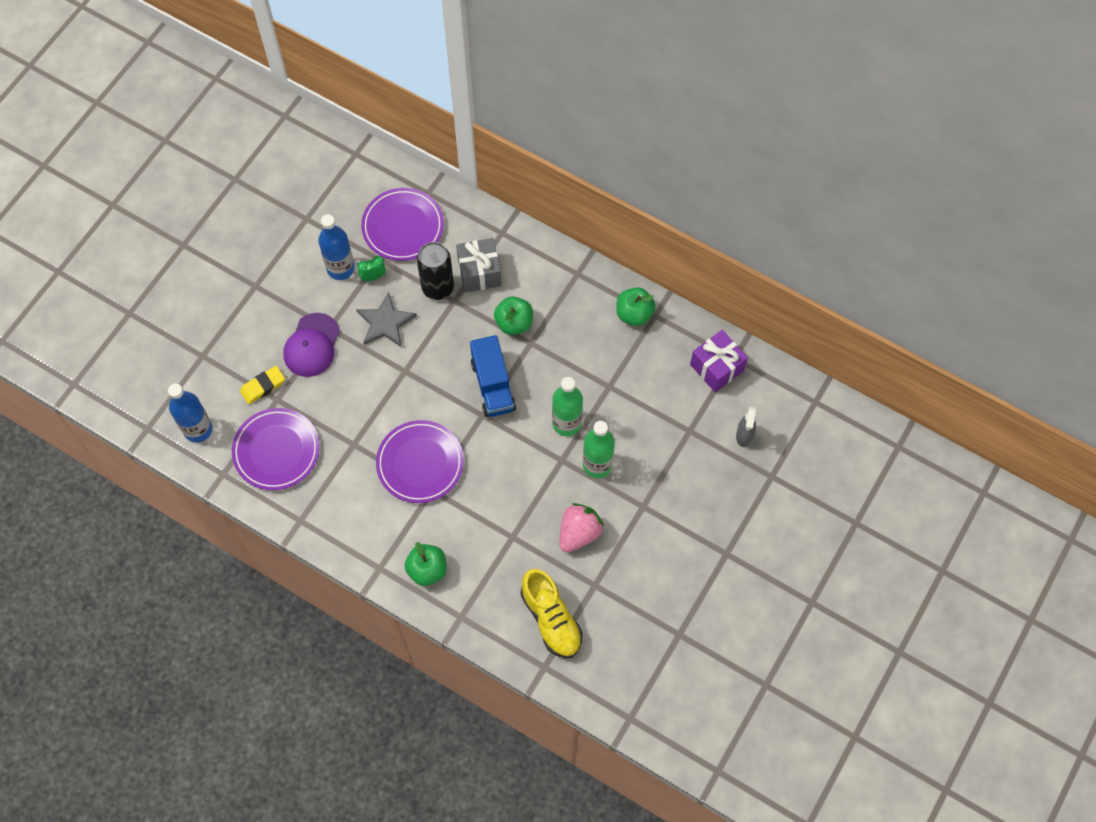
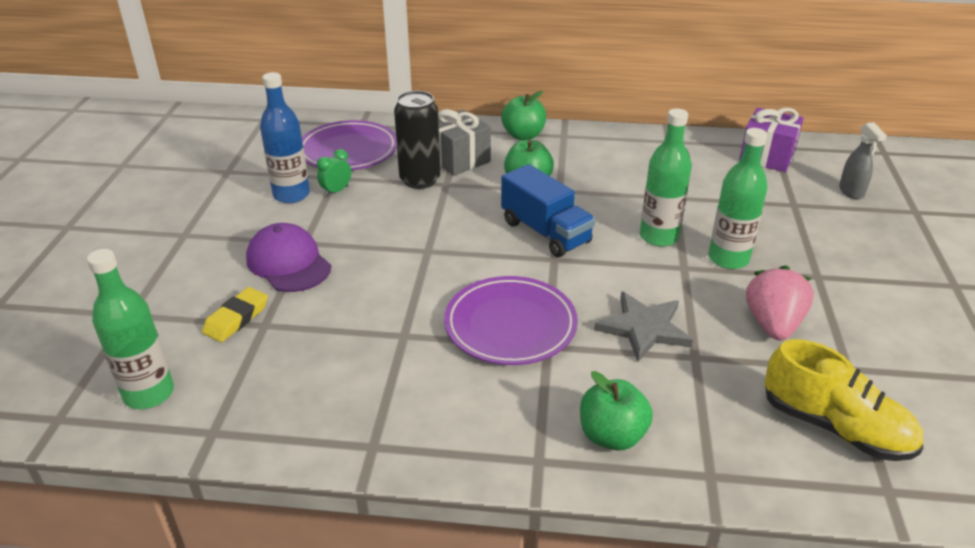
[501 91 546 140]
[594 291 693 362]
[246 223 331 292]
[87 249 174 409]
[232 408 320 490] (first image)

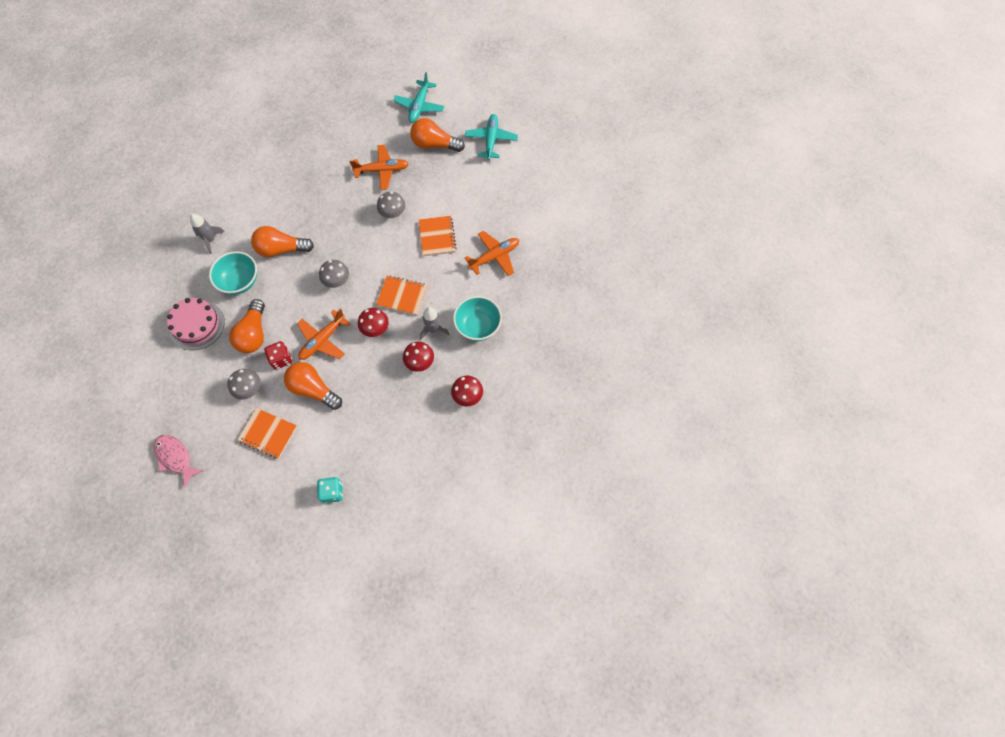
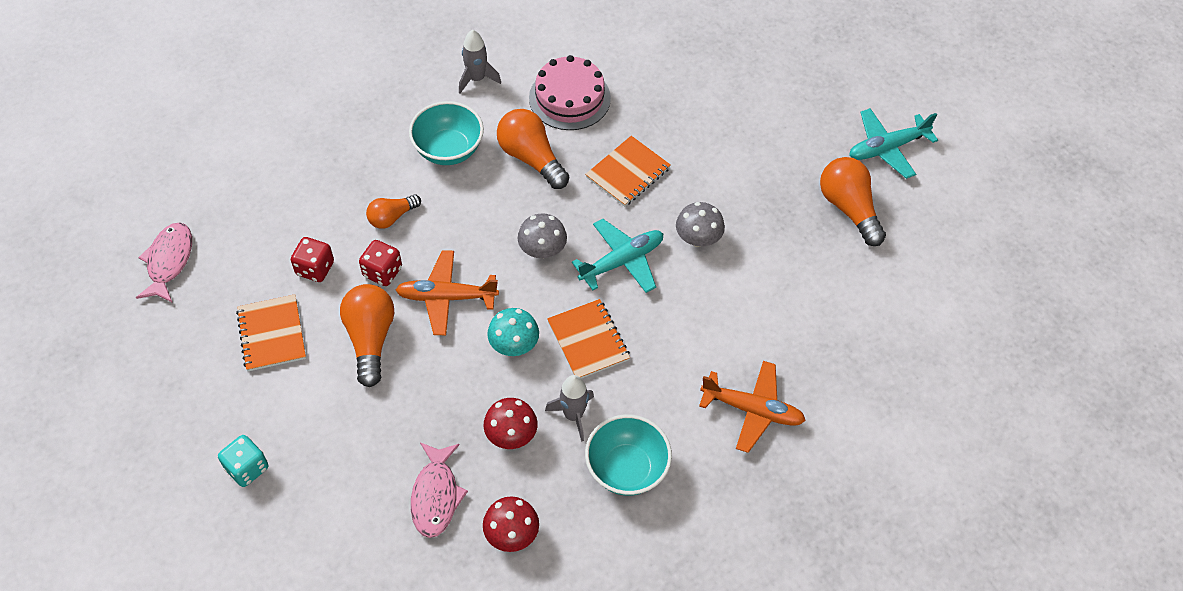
[572 219 663 293]
[350 145 409 190] (first image)
[585 136 671 207]
[529 55 611 130]
[366 194 421 229]
[487 308 539 356]
[291 237 334 282]
[411 442 468 538]

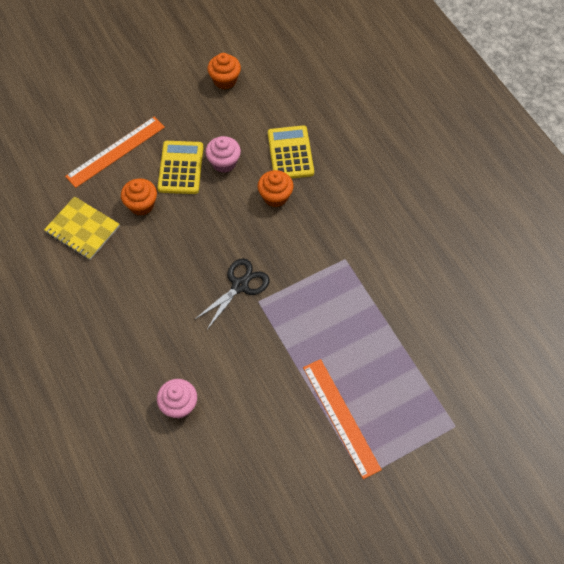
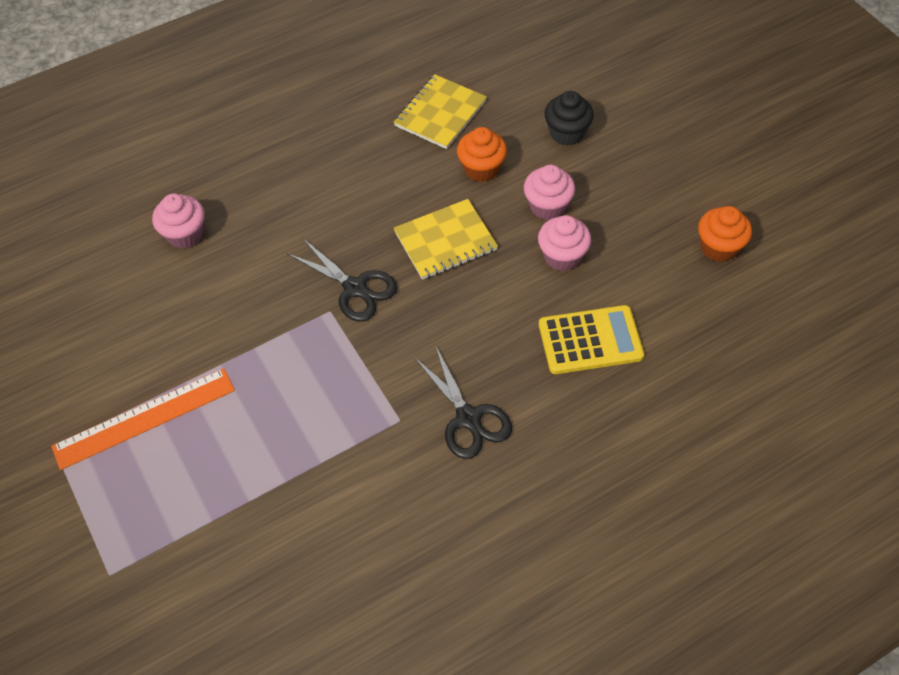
[545 91 594 146]
[524 165 575 220]
[258 170 294 207] (first image)
[394 199 498 280]
[414 345 512 459]

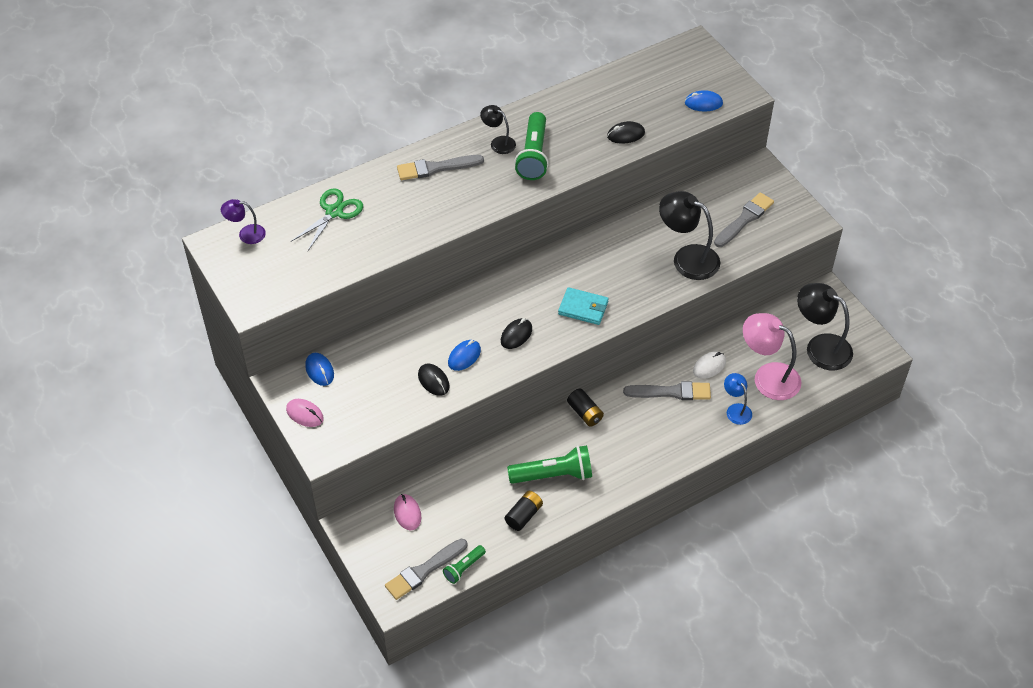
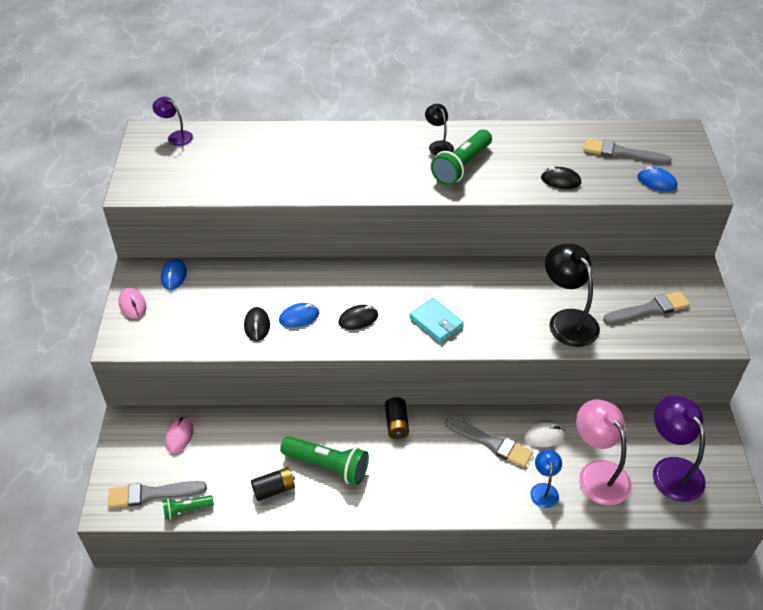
[584 138 672 165]
[291 188 363 251] (first image)
[653 396 706 502]

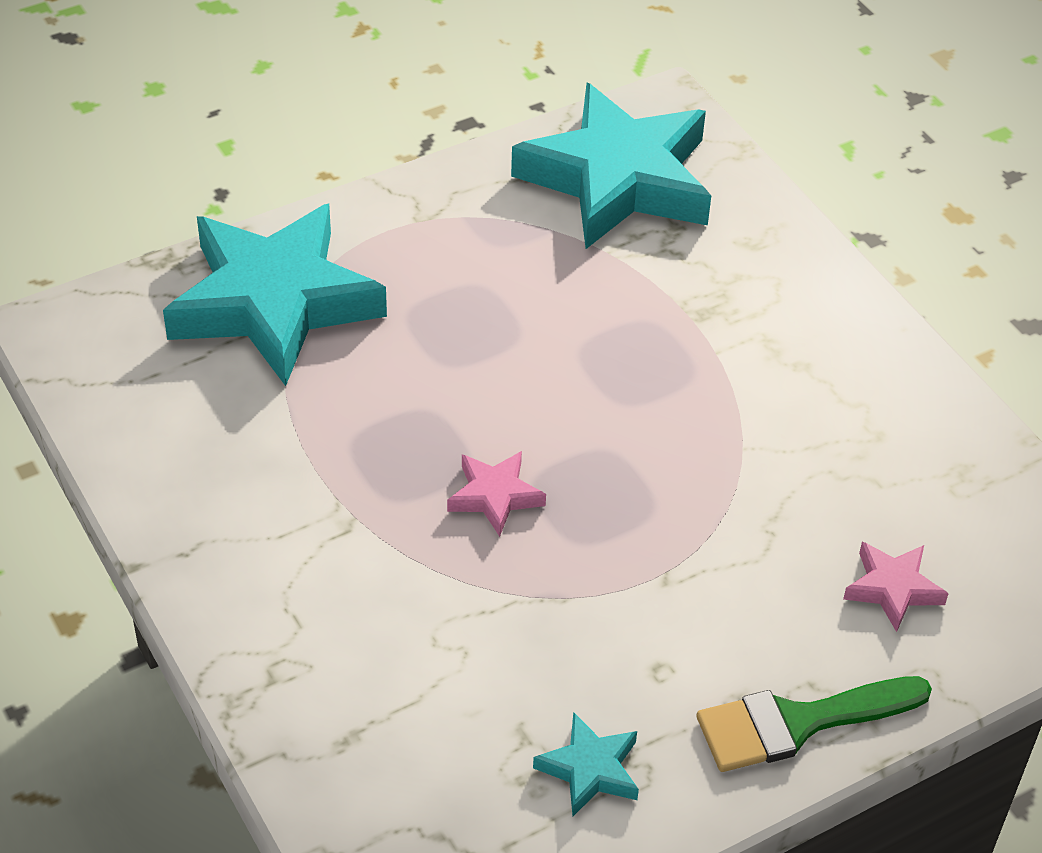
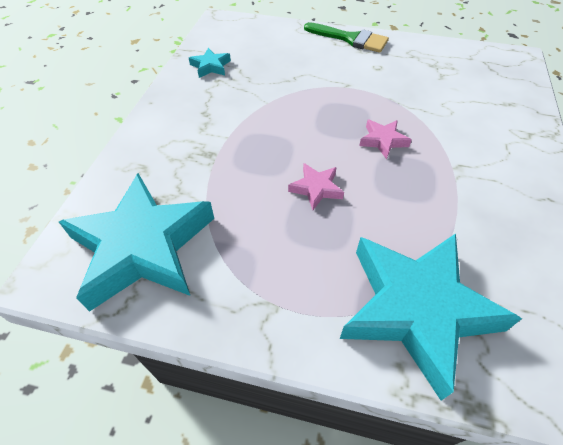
[288 163 344 210]
[189 48 231 78]

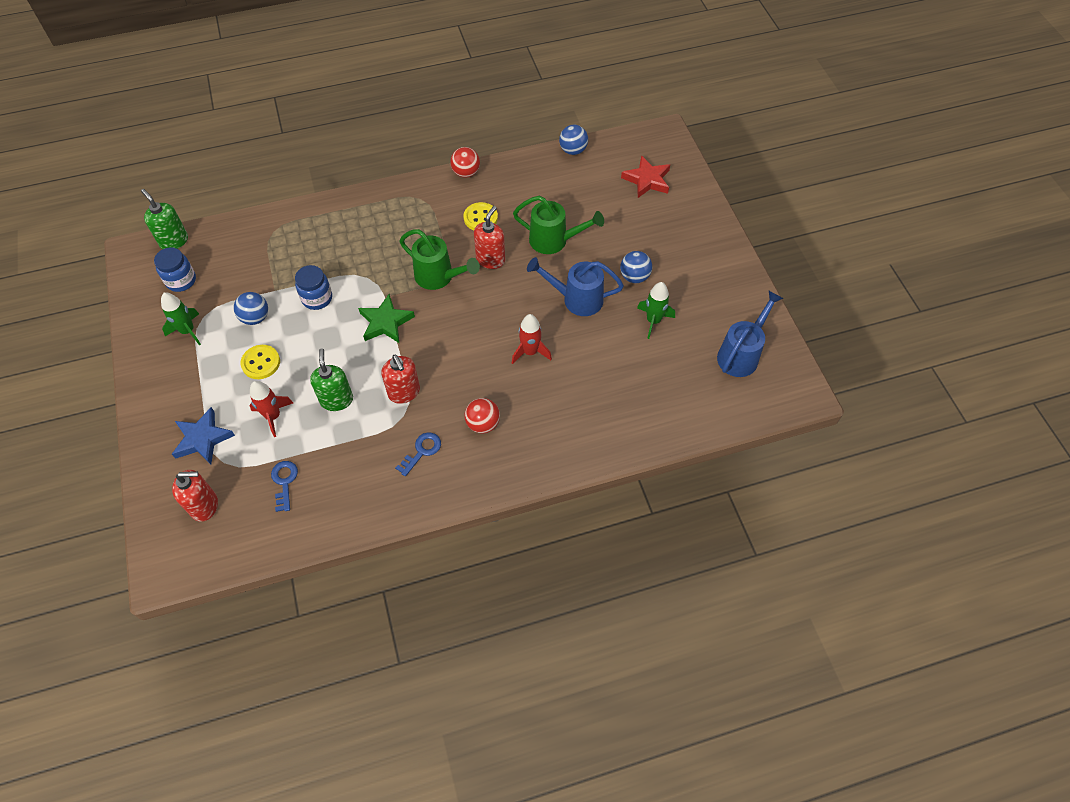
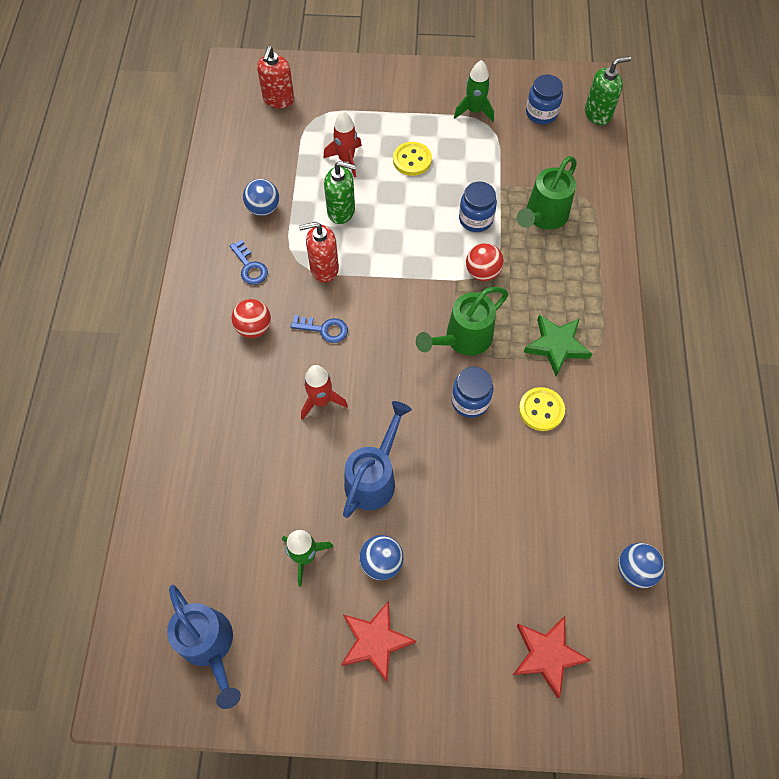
[466 243 504 281]
[517 156 577 230]
[451 367 493 418]
[243 179 279 216]
[524 315 592 376]
[172 407 235 464] (first image)
[291 315 348 343]
[341 601 416 682]

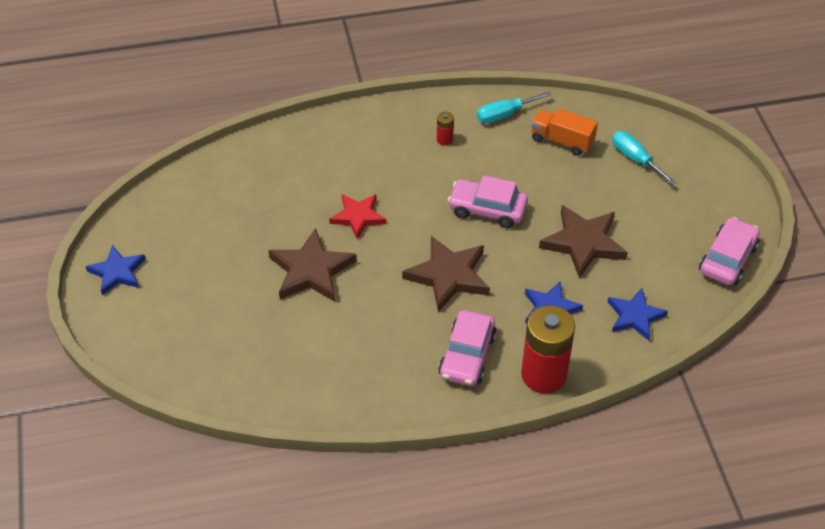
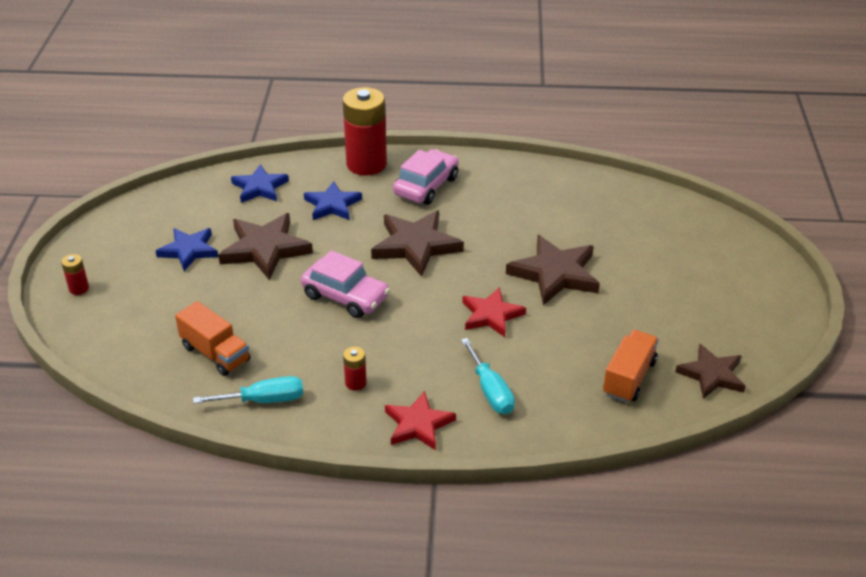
[461 338 515 414]
[699 217 760 285] (first image)
[156 228 218 271]
[61 254 89 295]
[603 330 659 403]
[675 344 746 399]
[385 391 456 450]

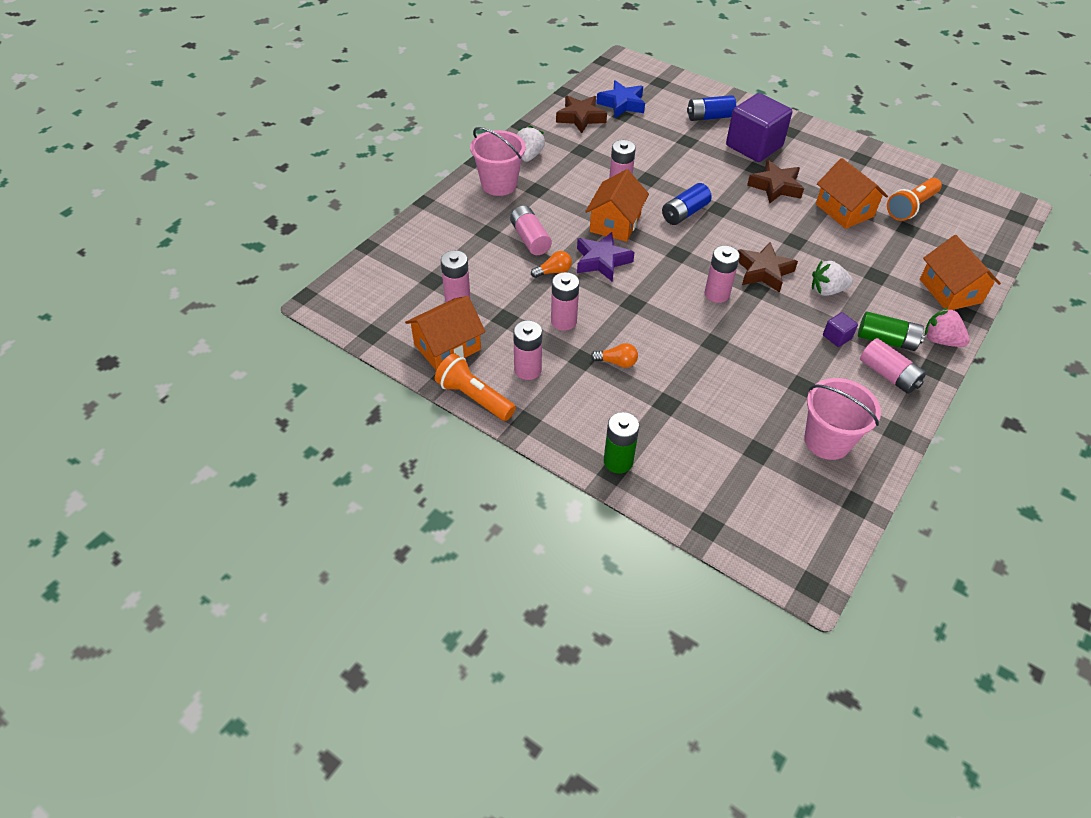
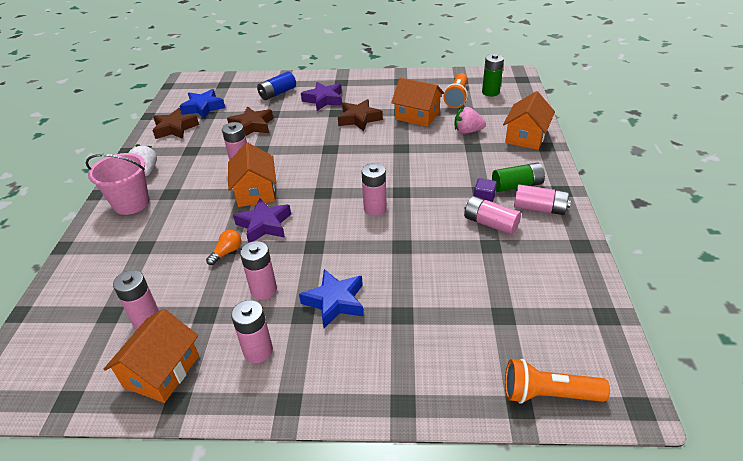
[301 82 342 111]
[662 183 712 225] (first image)
[464 196 521 235]
[503 91 555 150]
[227 106 273 136]
[812 260 853 296] (first image)
[454 107 486 134]
[299 269 364 328]
[505 359 610 403]
[804 378 881 460] (first image)
[482 54 504 97]

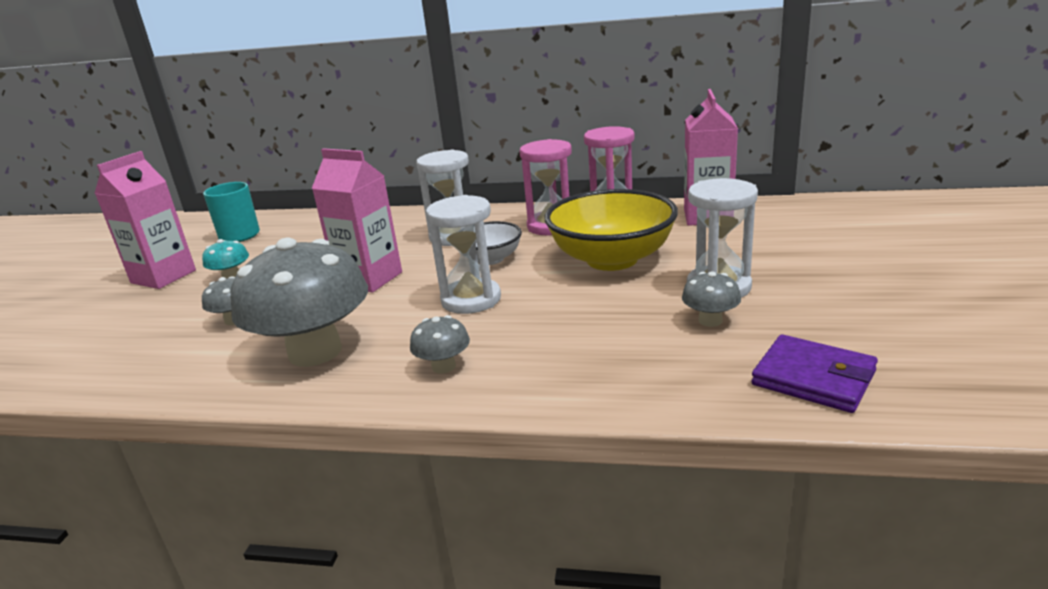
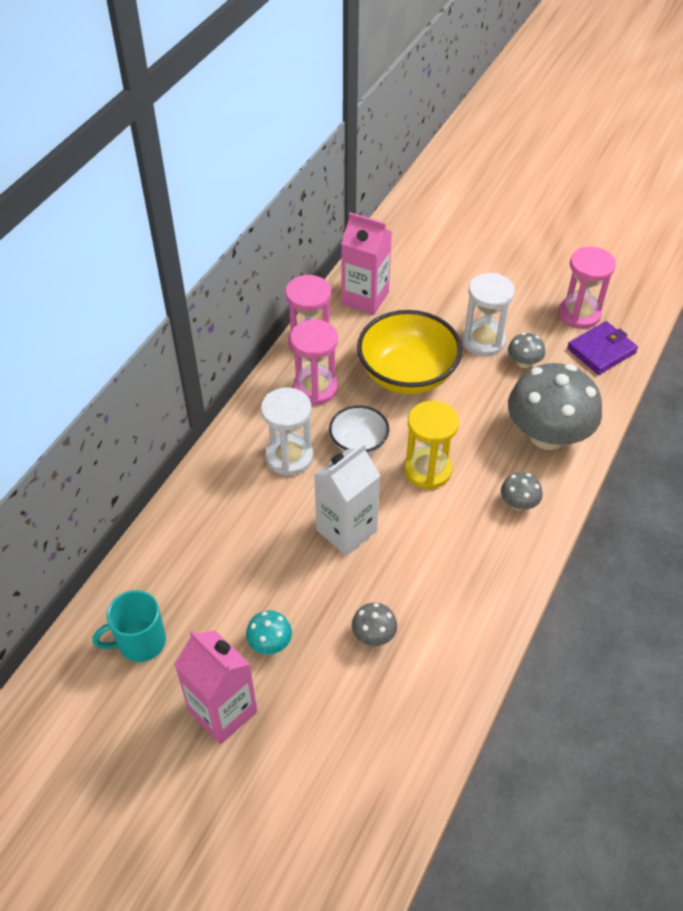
[314 443 380 556]
[404 401 459 490]
[508 363 602 450]
[558 247 616 329]

